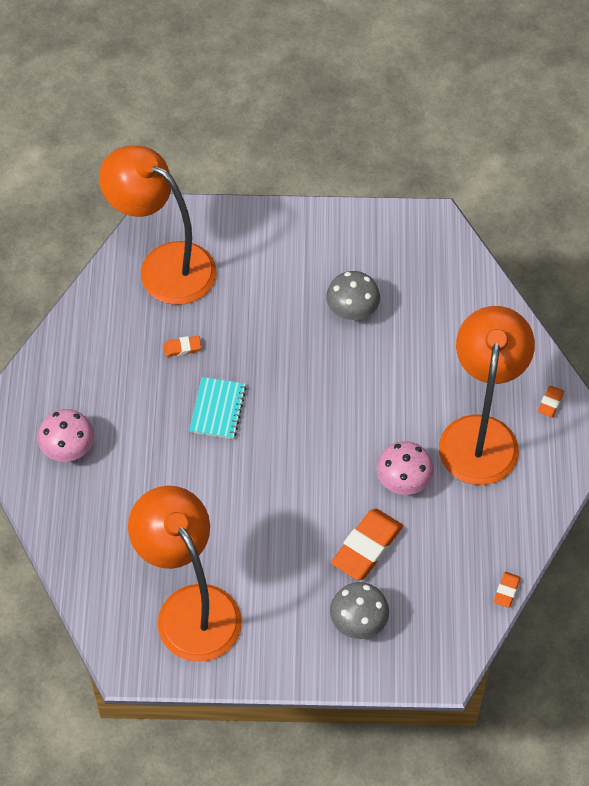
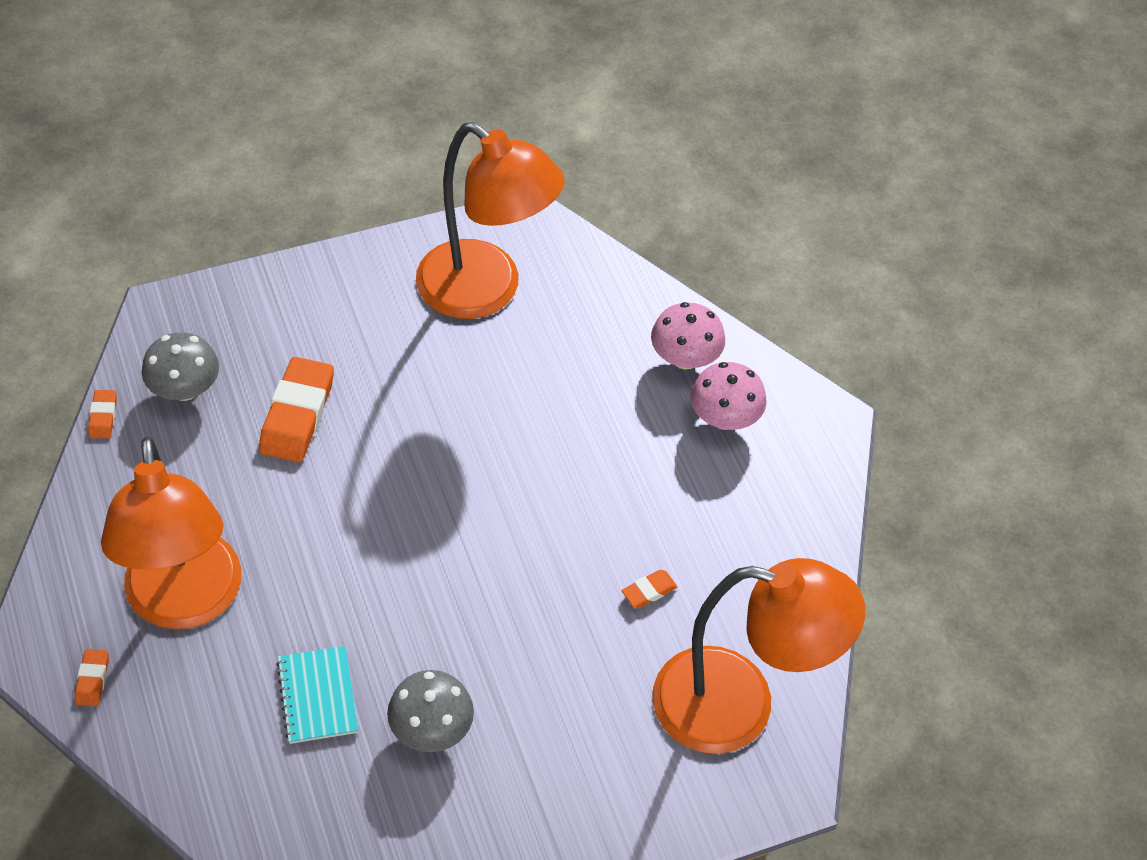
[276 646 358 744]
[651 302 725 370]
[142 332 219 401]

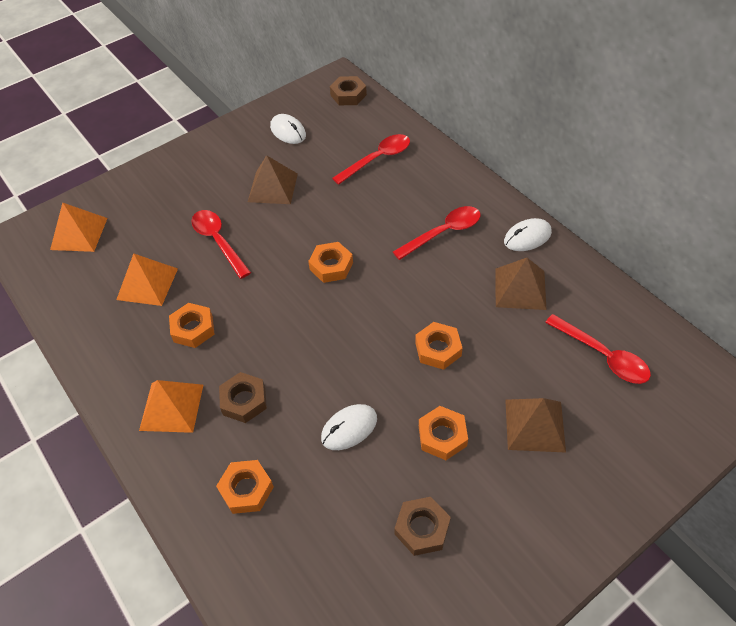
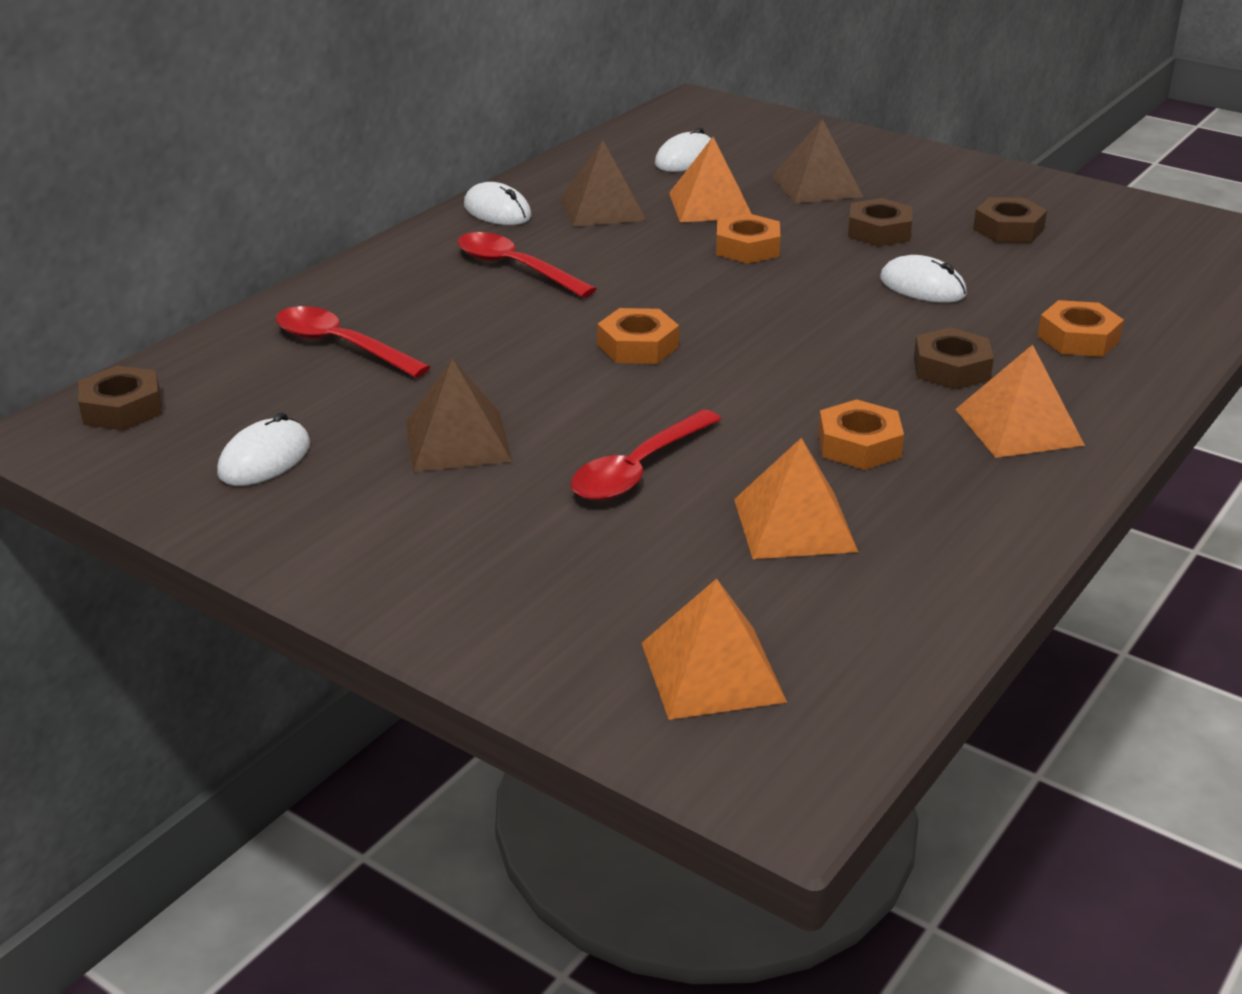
[655 128 711 172]
[848 198 913 247]
[669 137 751 222]

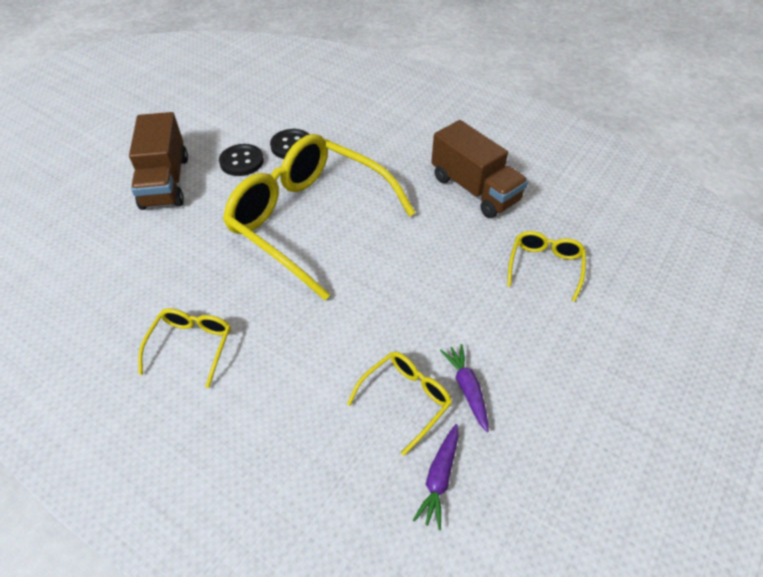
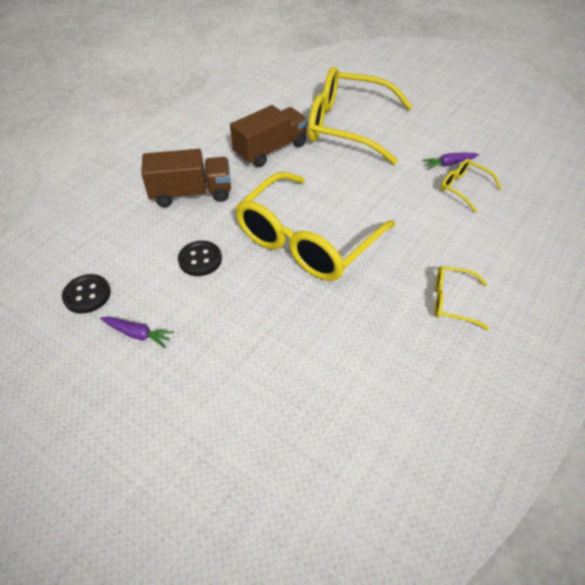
[141 149 231 207]
[62 274 111 314]
[308 67 413 165]
[100 317 174 348]

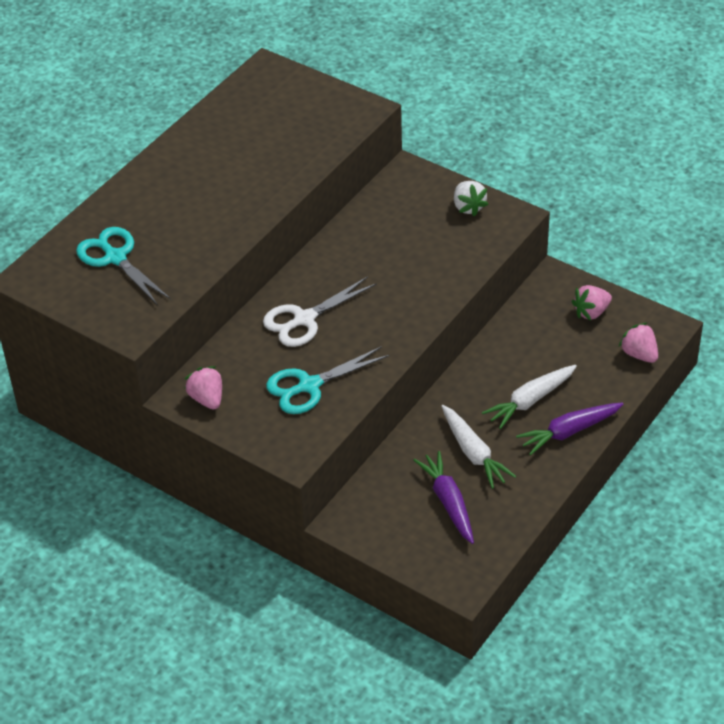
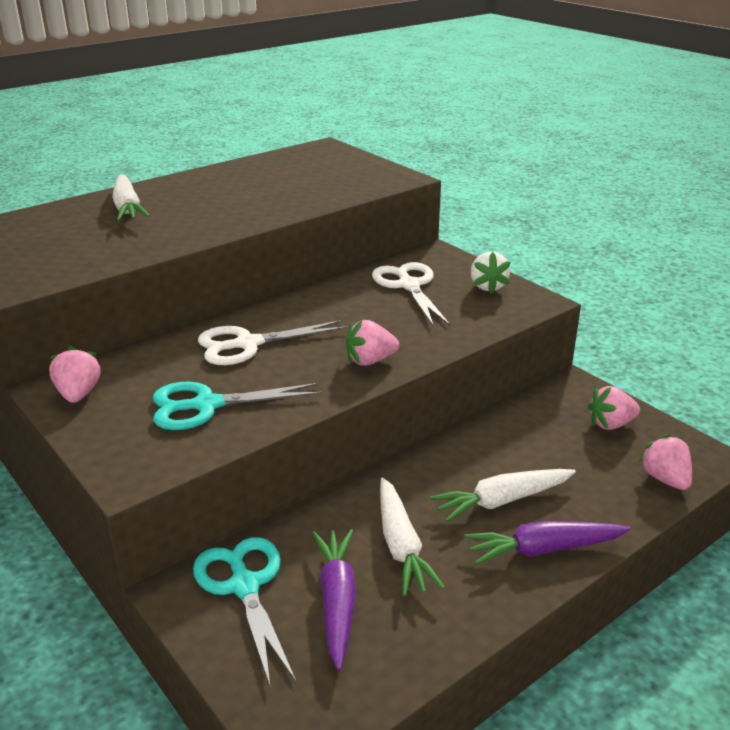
[193 537 296 689]
[112 174 150 221]
[372 262 450 327]
[346 320 399 366]

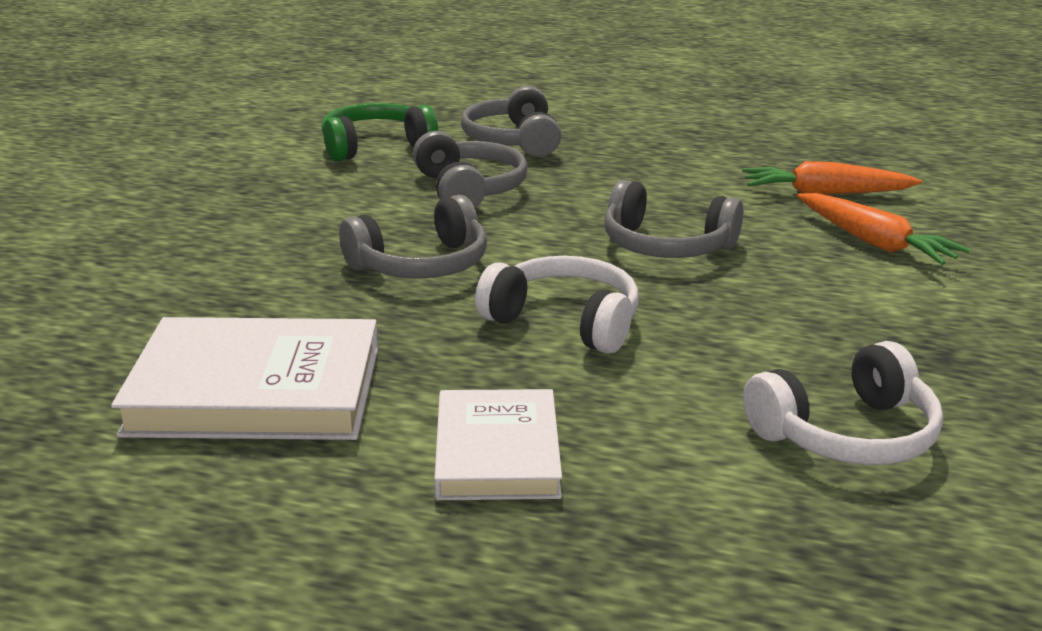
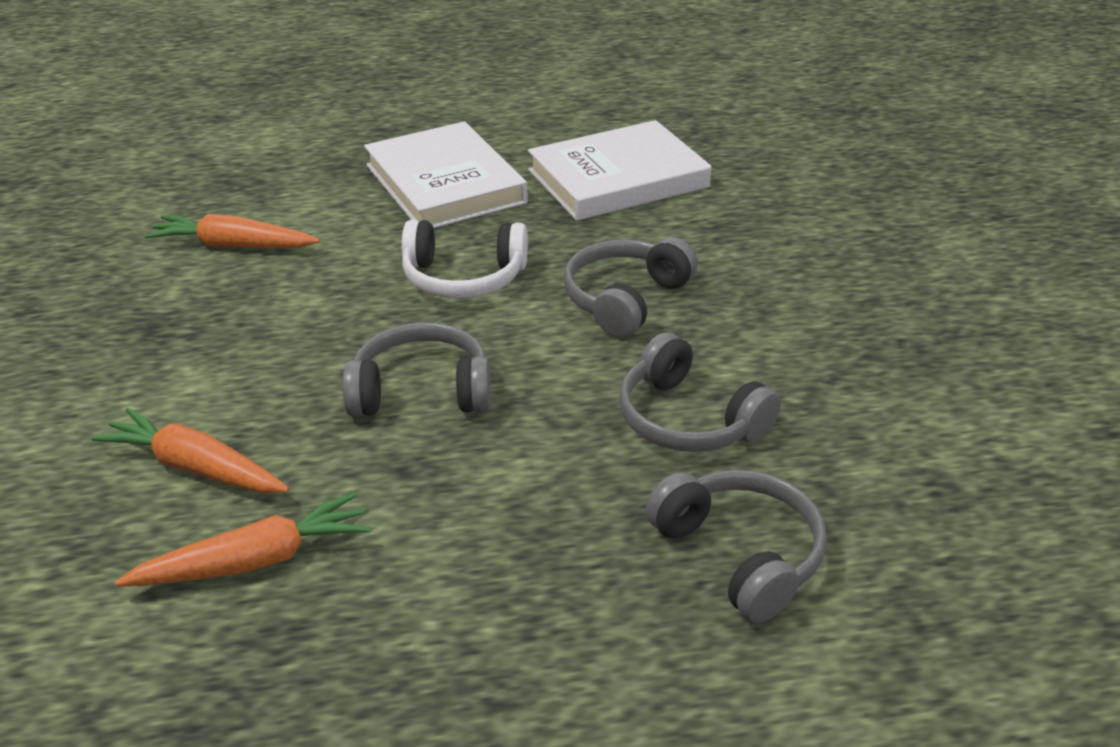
[322 103 438 161] (first image)
[144 214 320 248]
[364 121 528 228]

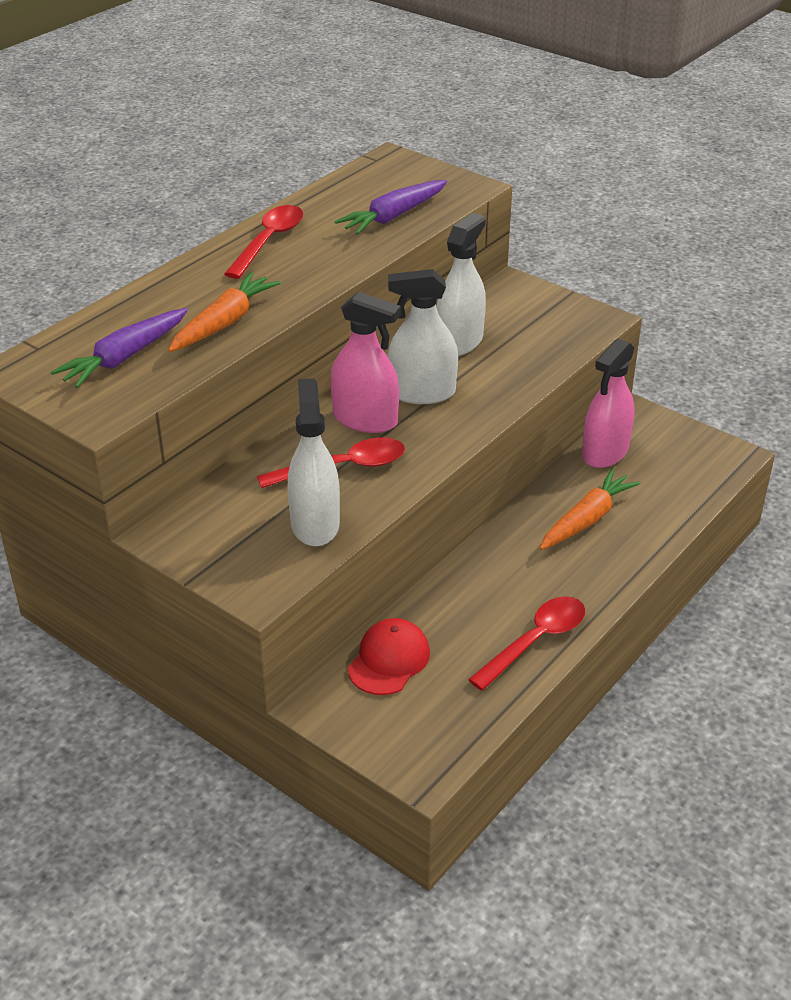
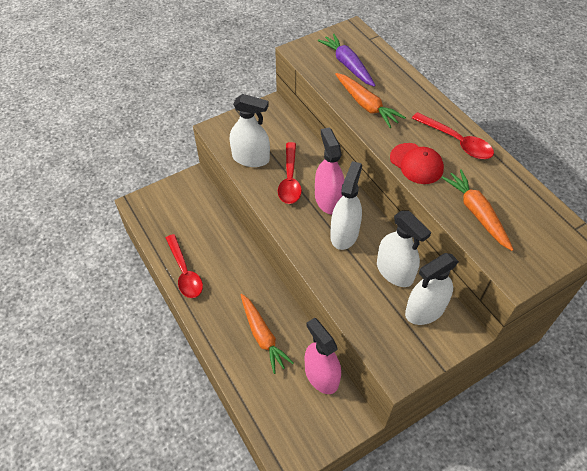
[441 169 514 251]
[315 127 345 215]
[390 143 444 184]
[405 253 459 325]

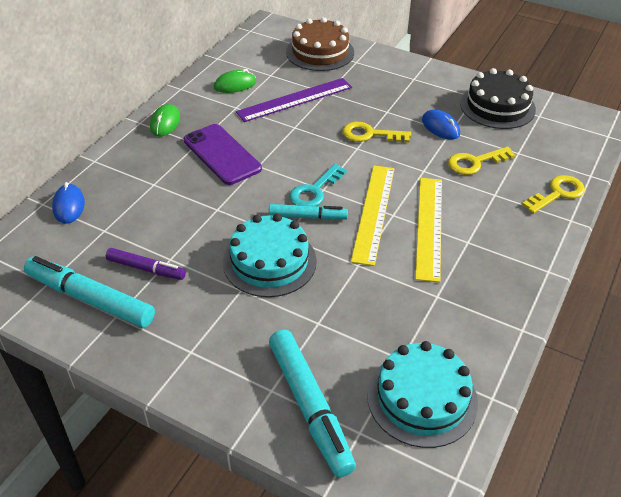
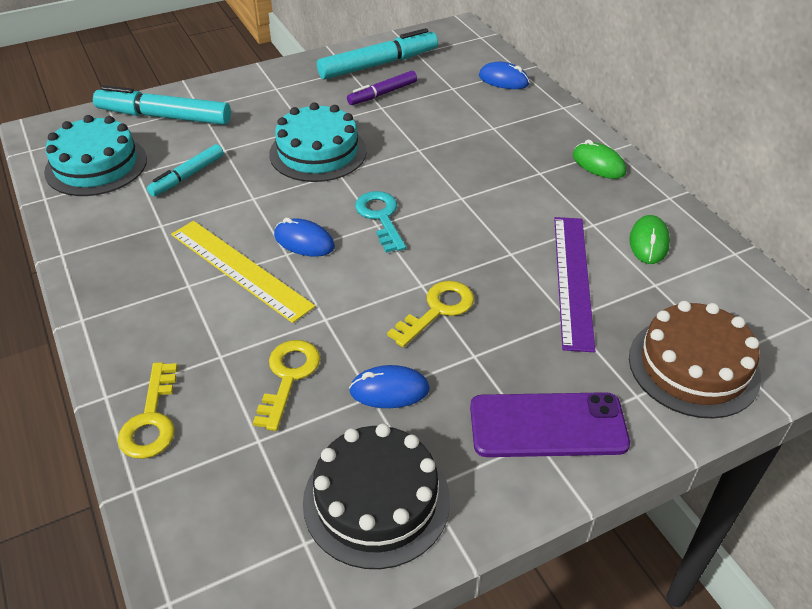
[470 392 630 457]
[274 218 335 257]
[147 144 224 197]

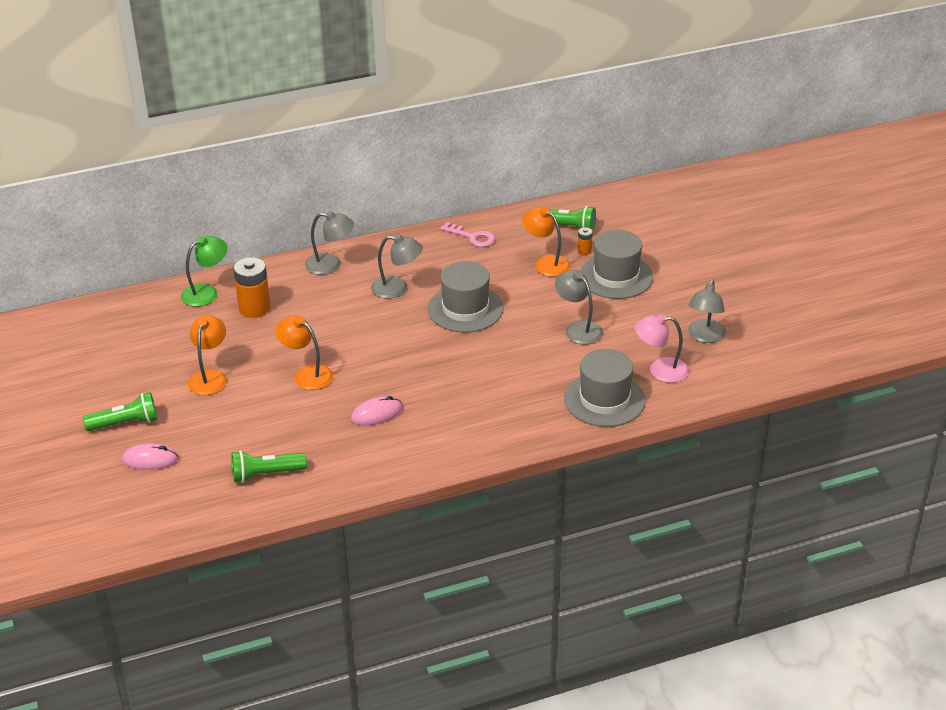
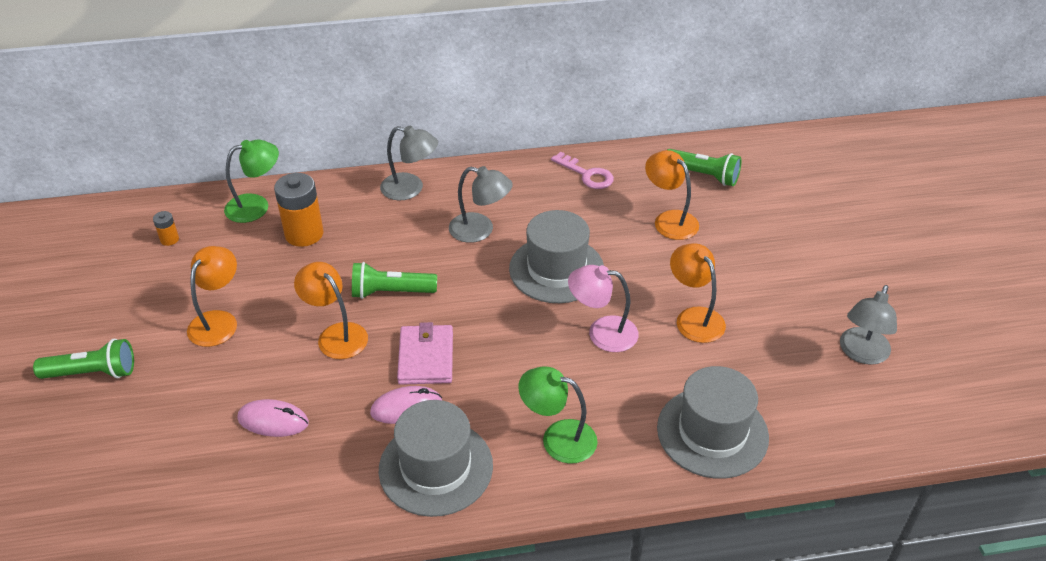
[153 211 179 246]
[379 400 493 517]
[670 243 726 343]
[568 265 639 352]
[237 399 309 437]
[352 262 437 299]
[397 322 453 385]
[518 366 598 464]

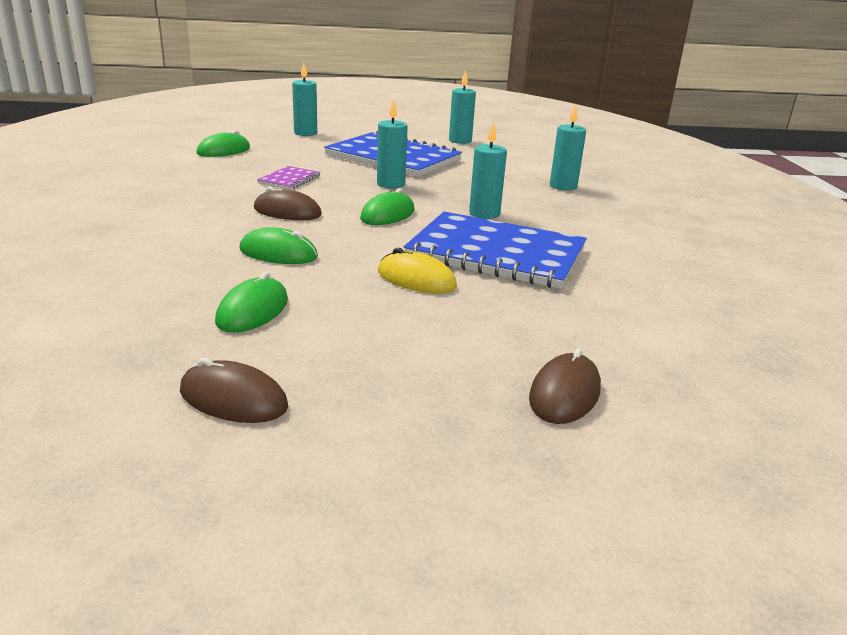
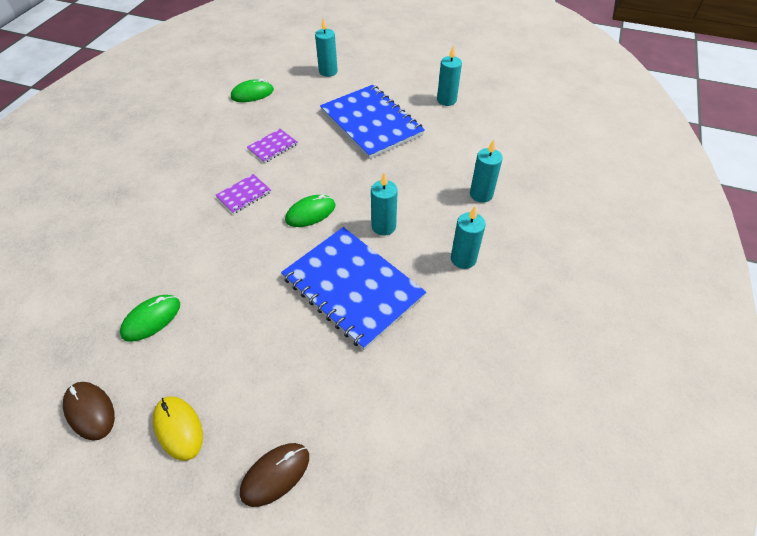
[451 207 486 269]
[216 174 271 214]
[239 227 318 264] (first image)
[153 396 203 461]

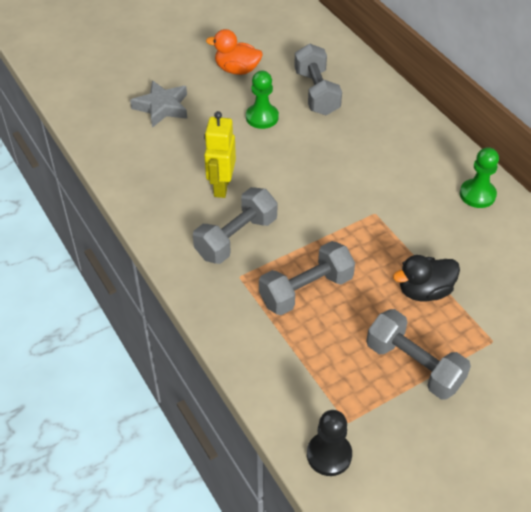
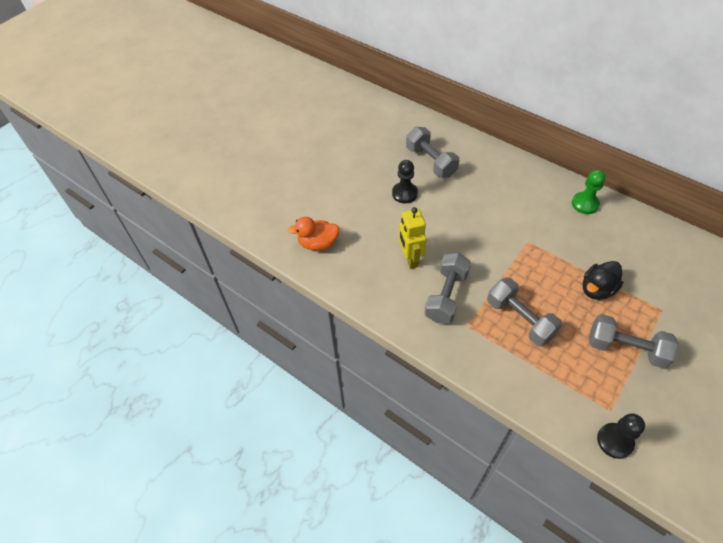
[287 217 340 251]
[392 160 418 204]
[130 80 187 128] (first image)
[487 278 562 346]

